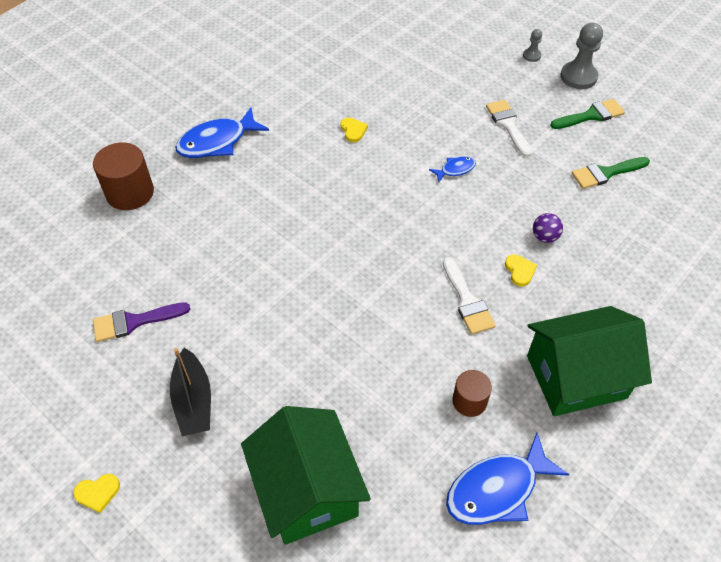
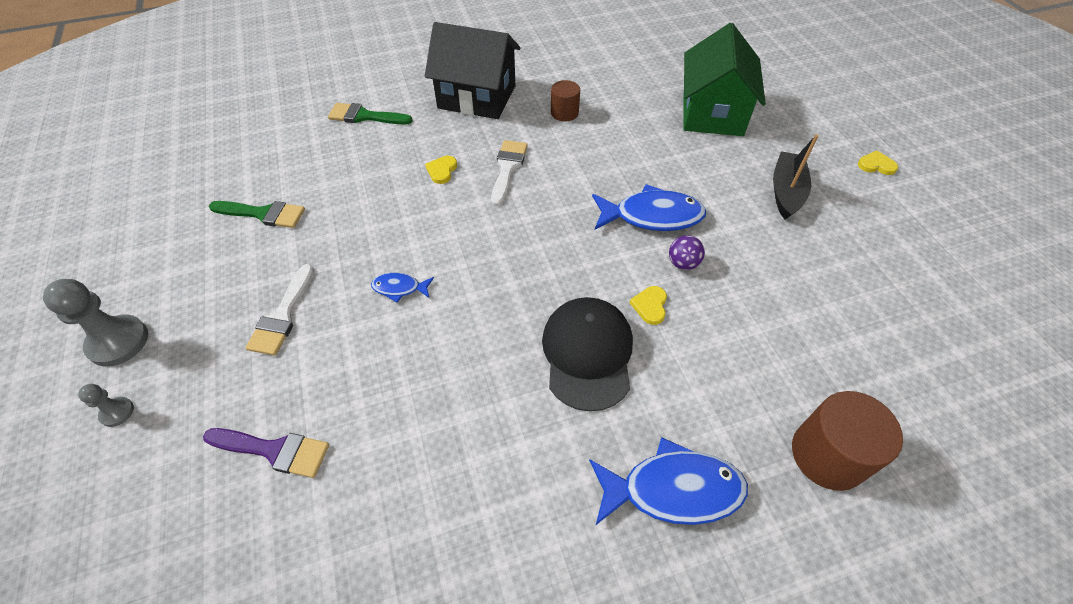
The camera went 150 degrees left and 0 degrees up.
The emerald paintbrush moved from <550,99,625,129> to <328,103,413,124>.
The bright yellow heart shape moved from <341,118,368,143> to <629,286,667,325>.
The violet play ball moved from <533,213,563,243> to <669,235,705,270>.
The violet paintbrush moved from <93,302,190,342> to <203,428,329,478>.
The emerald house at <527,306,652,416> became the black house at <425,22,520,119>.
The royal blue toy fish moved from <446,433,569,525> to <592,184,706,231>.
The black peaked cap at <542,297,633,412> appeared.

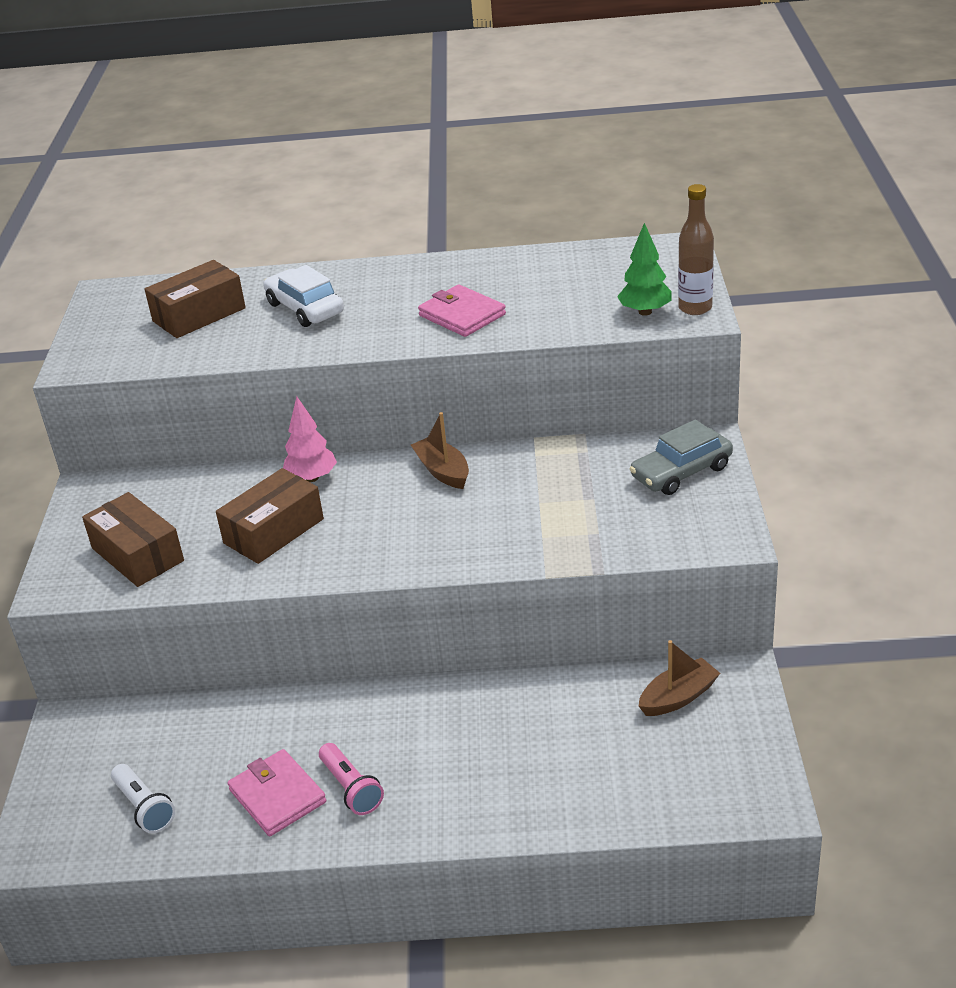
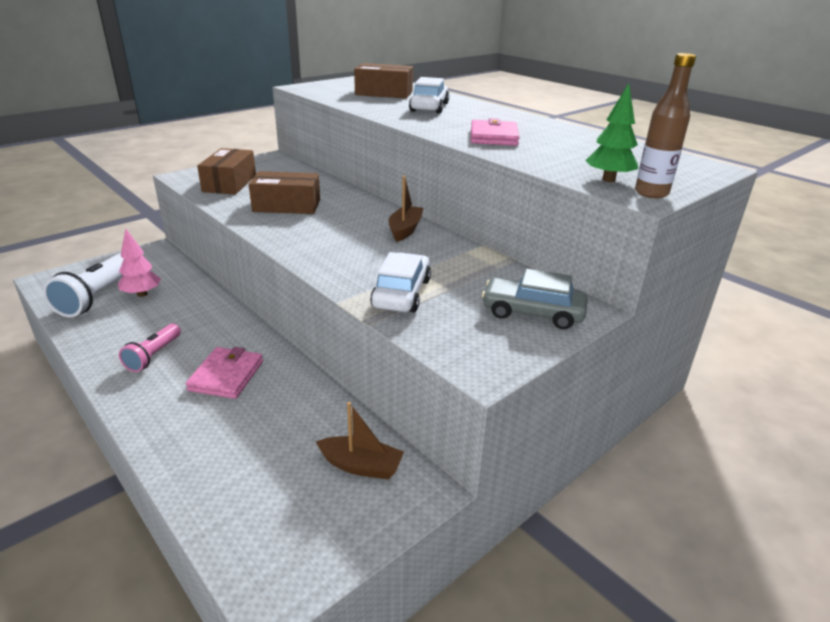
The camera went 45 degrees right and 5 degrees down.
The rose-pink tree moved from <283,396,337,482> to <118,229,161,297>.
The rose-pink wallet moved from <227,749,326,836> to <186,347,263,399>.
The white torch at <111,764,175,833> changed to 1.69 times the size.
The white automobile at <370,252,431,312> appeared.

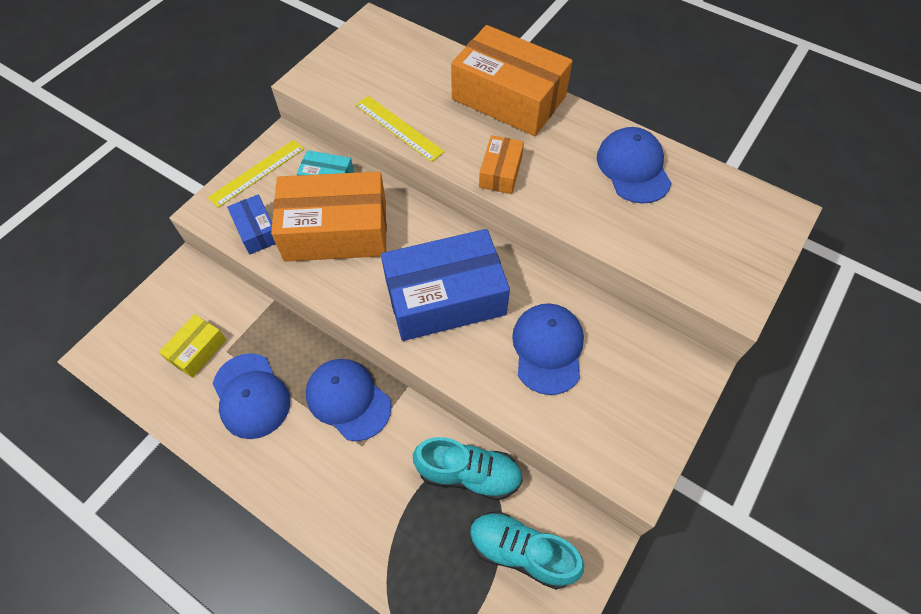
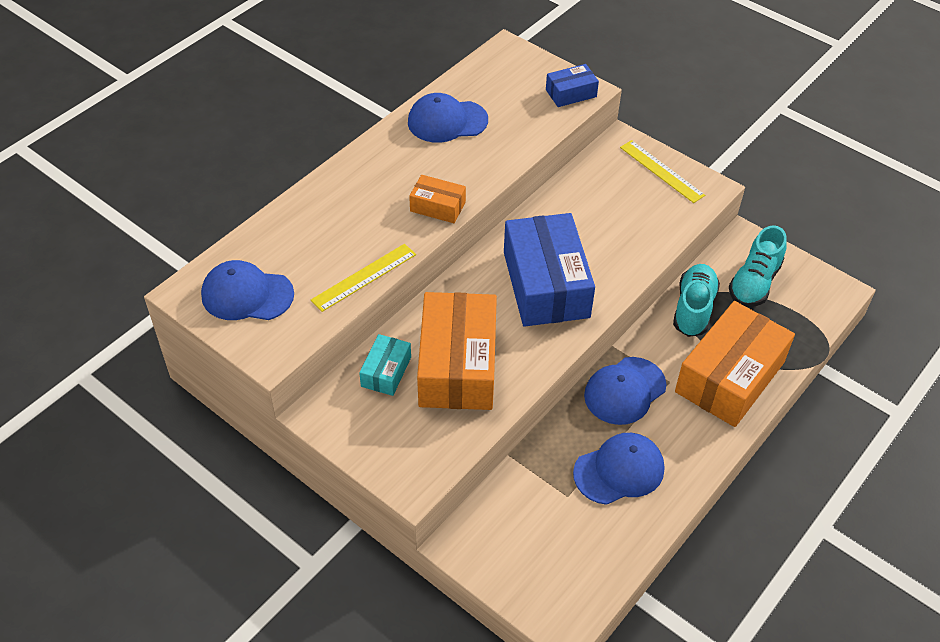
The camera went 85 degrees left and 10 degrees down.
The orange-coloured package moved from <451,25,573,136> to <675,301,795,427>.
The bright yellow ruler moved from <208,140,304,208> to <620,140,705,203>.
The royal blue package moved from <227,195,276,255> to <546,64,599,107>.
The royal blue peaked cap moved from <512,303,584,395> to <201,260,294,320>.
The bright yellow package at <159,314,226,378> disappeared.

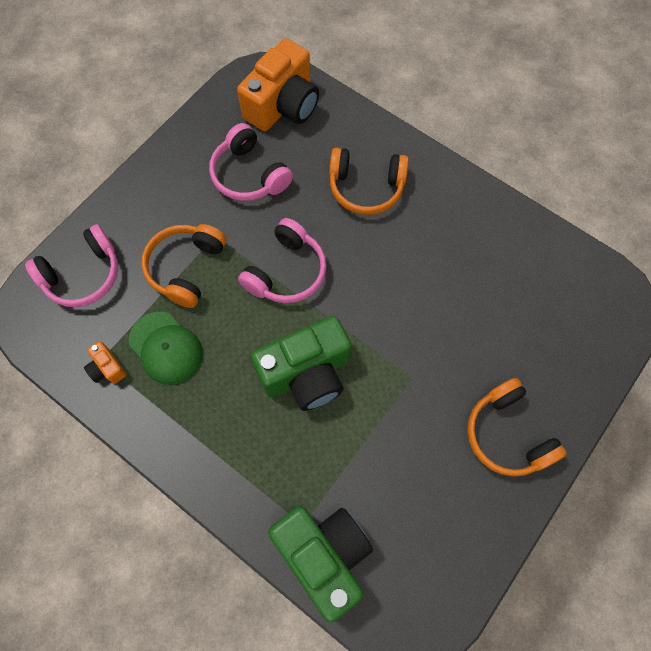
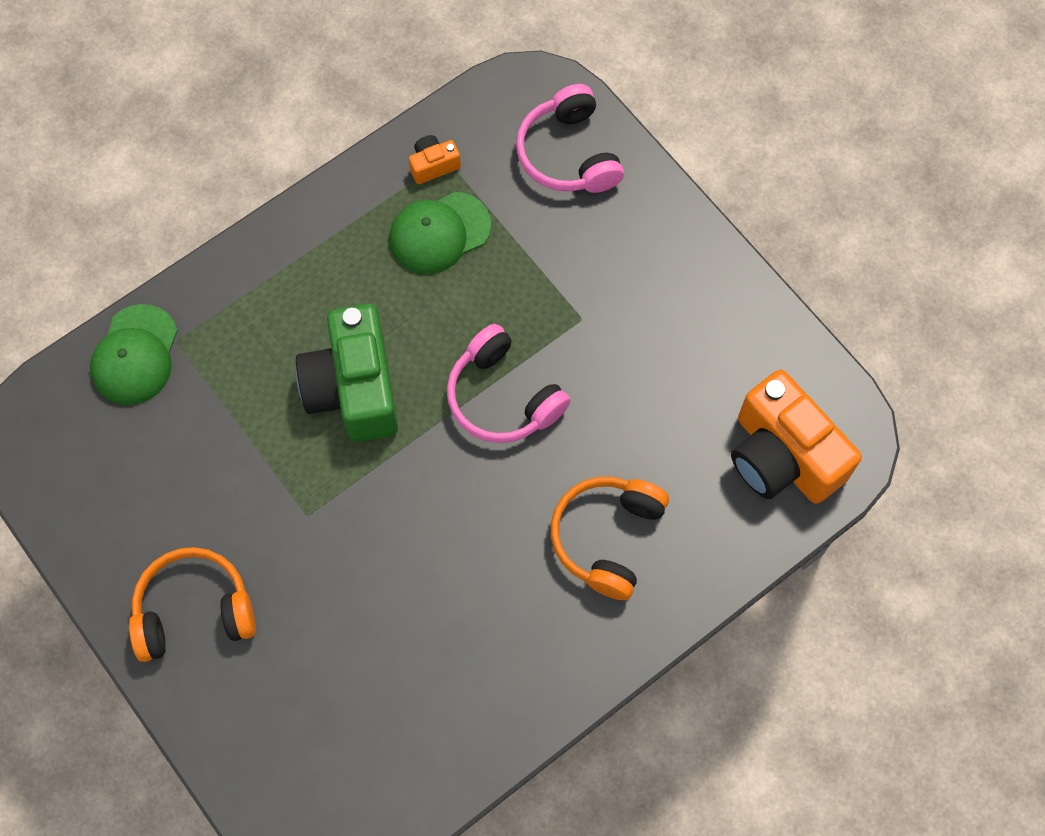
The camera went 105 degrees right and 0 degrees up.
The rose-pink headset at <209,123,293,201> disappeared.
The orange-coloured headset at <141,224,226,308> disappeared.
The emerald camera at <268,506,373,622> was replaced by the emerald peaked cap at <90,304,178,405>.

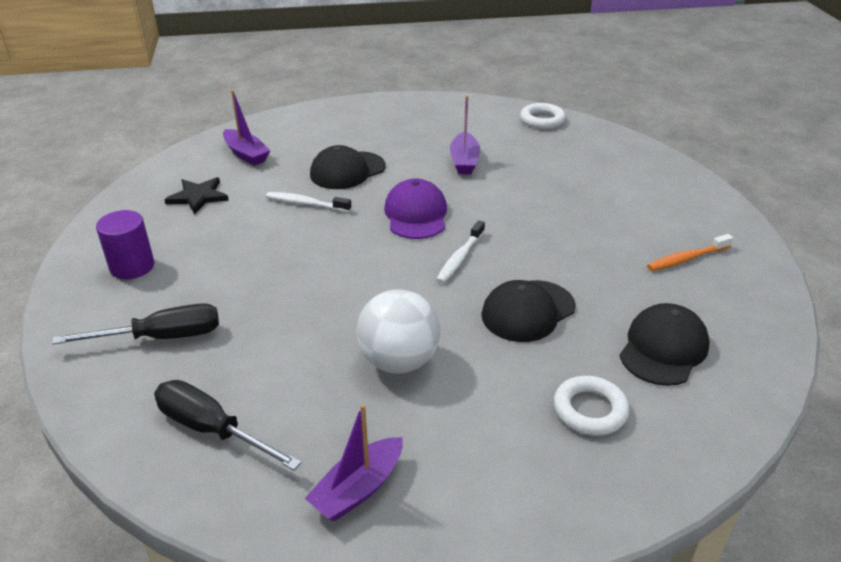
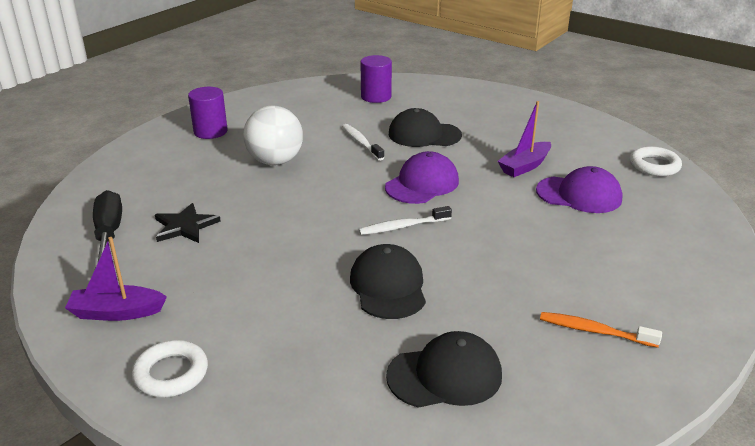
The camera went 45 degrees right and 5 degrees down.
The violet sailboat at <223,90,270,166> was replaced by the violet cylinder at <361,55,392,103>.
The black five-pointed star moved from <164,177,229,215> to <155,203,221,243>.
The black peaked cap at <481,280,576,342> turned 75 degrees clockwise.
The white play ball moved from <356,289,440,374> to <243,106,303,165>.
The black screwdriver at <52,303,219,344> disappeared.
The white torus moved from <554,376,629,436> to <132,340,208,397>.
The violet peaked cap at <536,166,622,213> appeared.

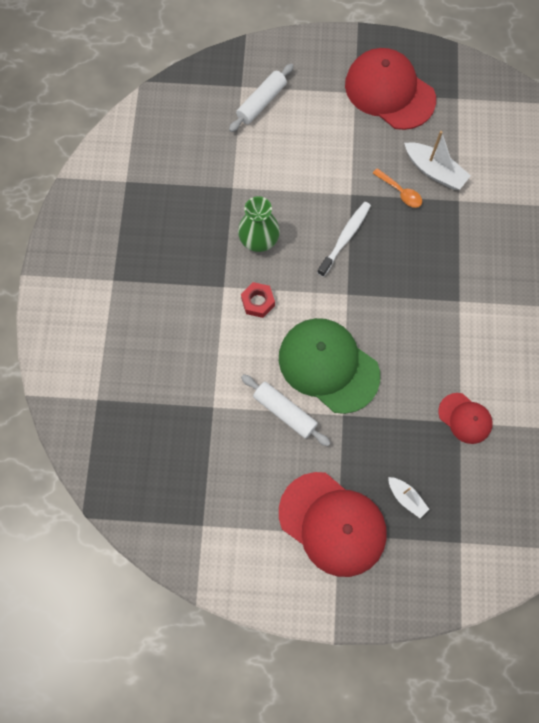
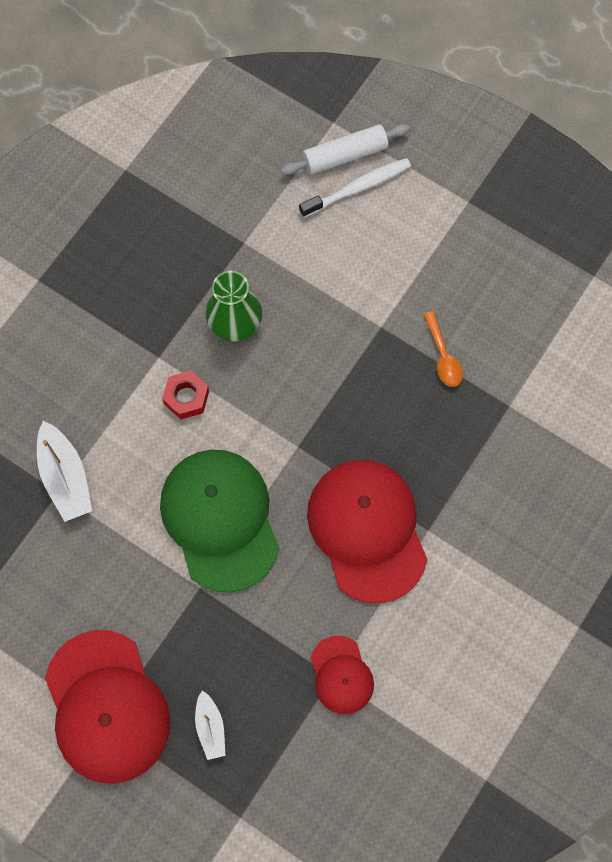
The camera went 30 degrees right and 0 degrees up.
The crimson peaked cap moved from <345,48,436,130> to <307,460,428,604>.
The white sailboat moved from <404,131,471,190> to <37,421,92,522>.
The white toothbrush moved from <317,202,371,277> to <299,158,411,218>.
The white dough roller at <241,374,330,446> disappeared.

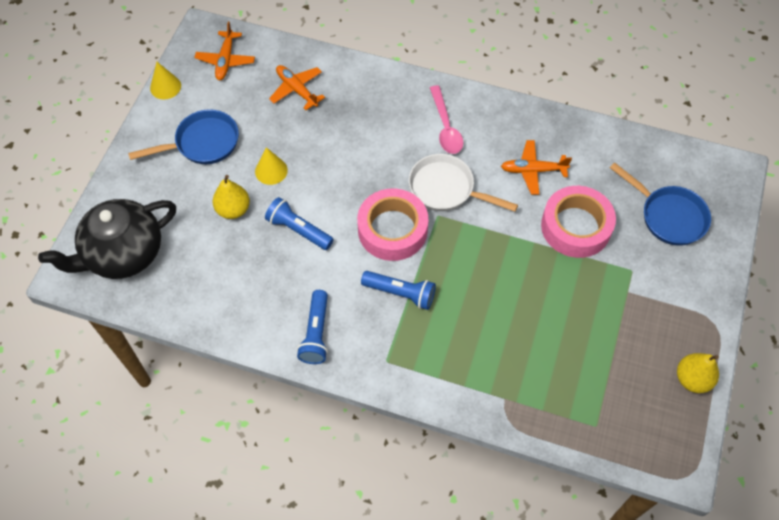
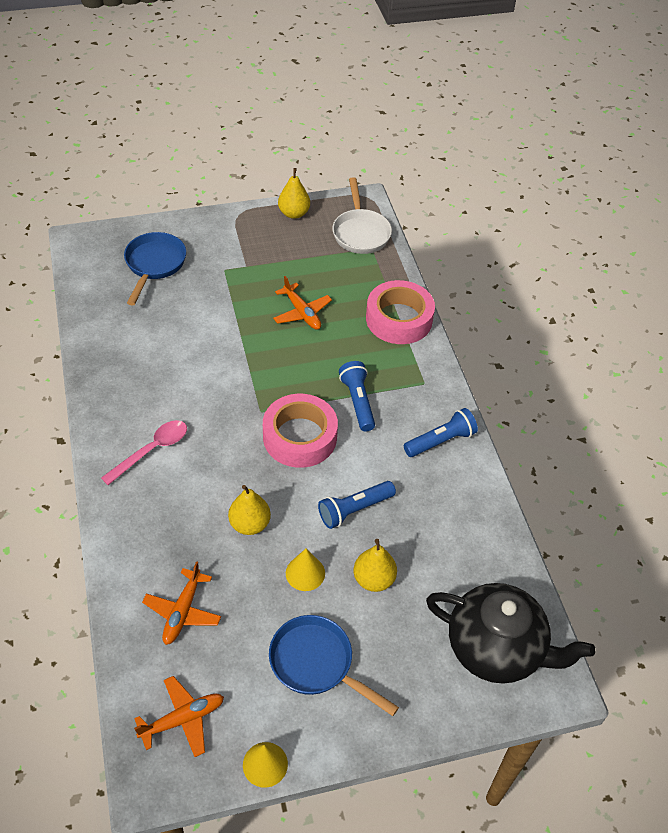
The camera went 125 degrees left and 10 degrees down.
The orange-coloured plane moved from <501,140,572,195> to <273,276,332,330>.
The white pan moved from <409,154,518,212> to <332,177,392,254>.
The rose-pink sticky tape moved from <541,186,616,258> to <366,280,435,344>.
The royal blue torch at <265,197,334,250> turned 60 degrees clockwise.
The bright yellow pear at <228,485,271,535> appeared.

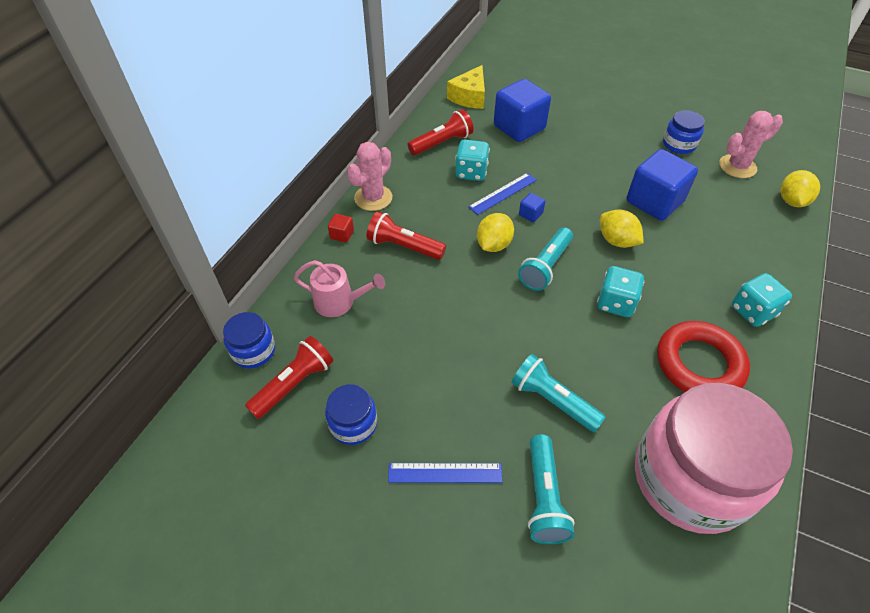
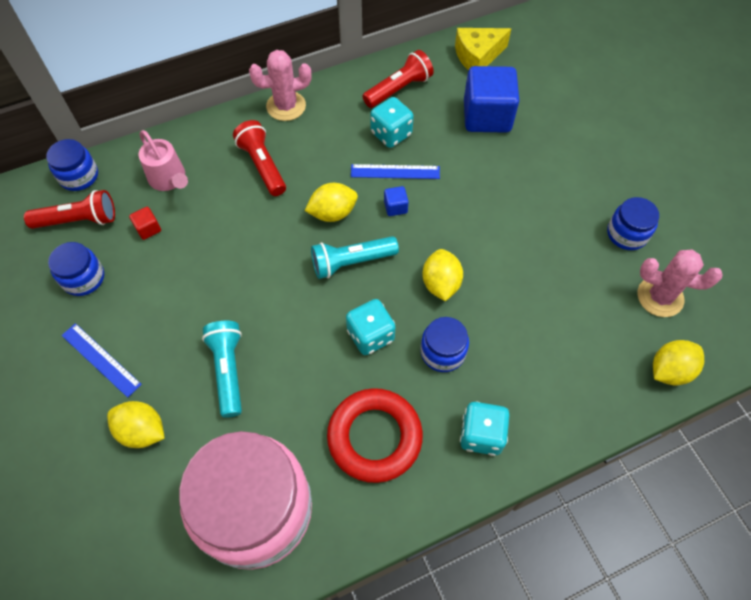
The camera went 40 degrees right and 10 degrees up.
The crimson torch at <408,109,474,155> turned 45 degrees counterclockwise.
The royal blue block at <627,149,698,221> disappeared.
The crimson block moved from <328,214,354,242> to <129,207,161,240>.
The turquoise torch at <528,434,575,544> was replaced by the bright yellow toy lemon at <107,401,165,448>.
The royal blue jam jar at <420,317,469,372> appeared.

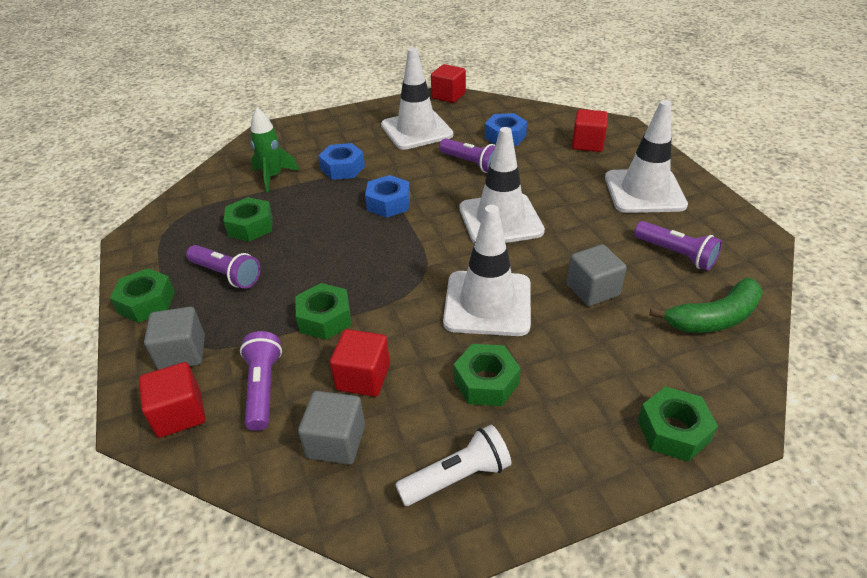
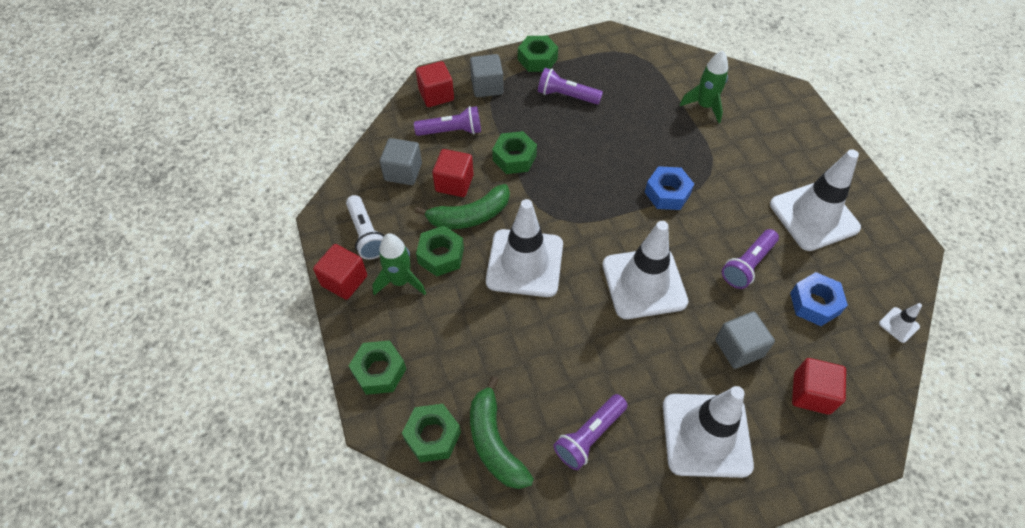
The camera went 90 degrees right and 15 degrees up.
The crimson block moved from <431,64,466,103> to <313,244,367,300>.
The royal blue nut at <318,143,365,180> disappeared.
The emerald nut moved from <223,197,273,242> to <402,404,461,462>.
The ash-grey block moved from <567,244,627,306> to <715,312,775,369>.
The violet torch at <186,245,261,289> turned 75 degrees clockwise.
The emerald banana at <415,184,510,229> appeared.
The emerald toy rocket at <372,233,426,295> appeared.
The white safety cone at <879,303,922,343> appeared.

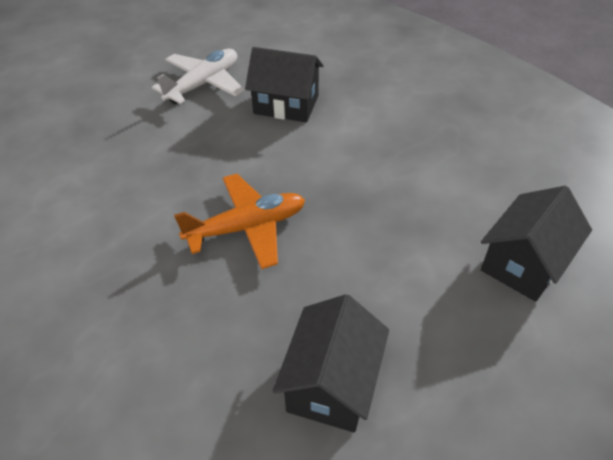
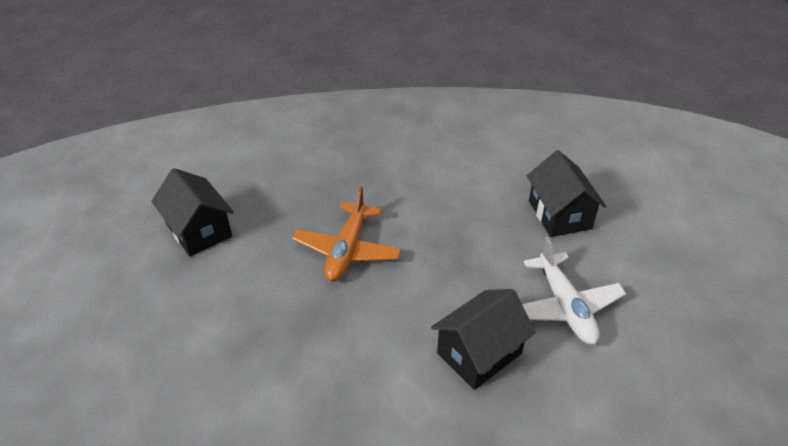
The camera went 125 degrees right and 5 degrees down.
The black house moved from <481,186,592,302> to <527,150,606,237>.

